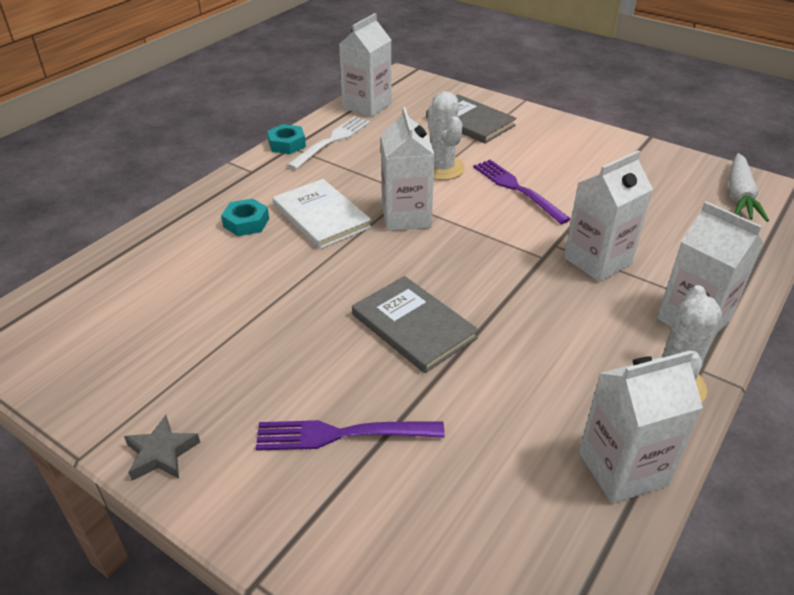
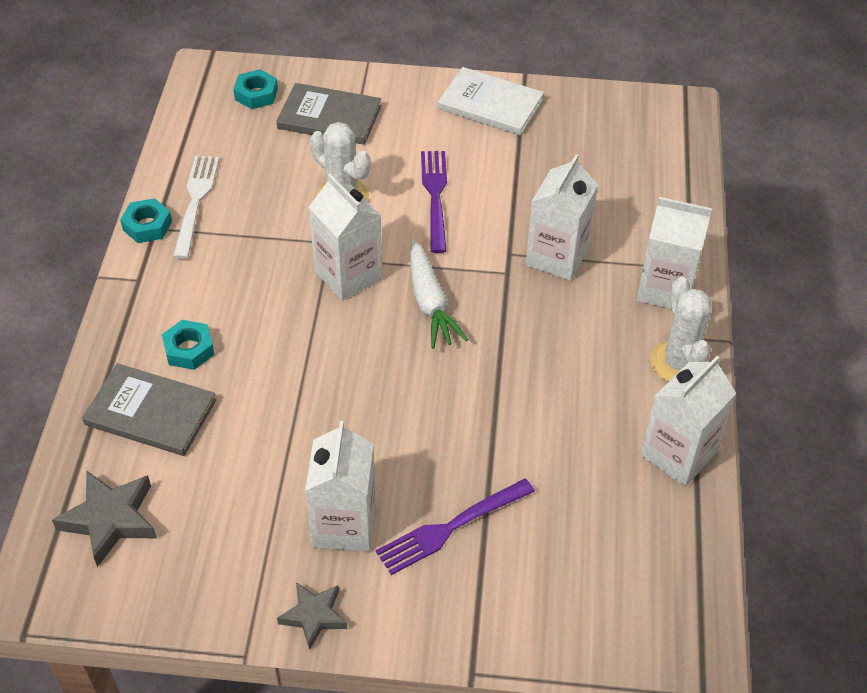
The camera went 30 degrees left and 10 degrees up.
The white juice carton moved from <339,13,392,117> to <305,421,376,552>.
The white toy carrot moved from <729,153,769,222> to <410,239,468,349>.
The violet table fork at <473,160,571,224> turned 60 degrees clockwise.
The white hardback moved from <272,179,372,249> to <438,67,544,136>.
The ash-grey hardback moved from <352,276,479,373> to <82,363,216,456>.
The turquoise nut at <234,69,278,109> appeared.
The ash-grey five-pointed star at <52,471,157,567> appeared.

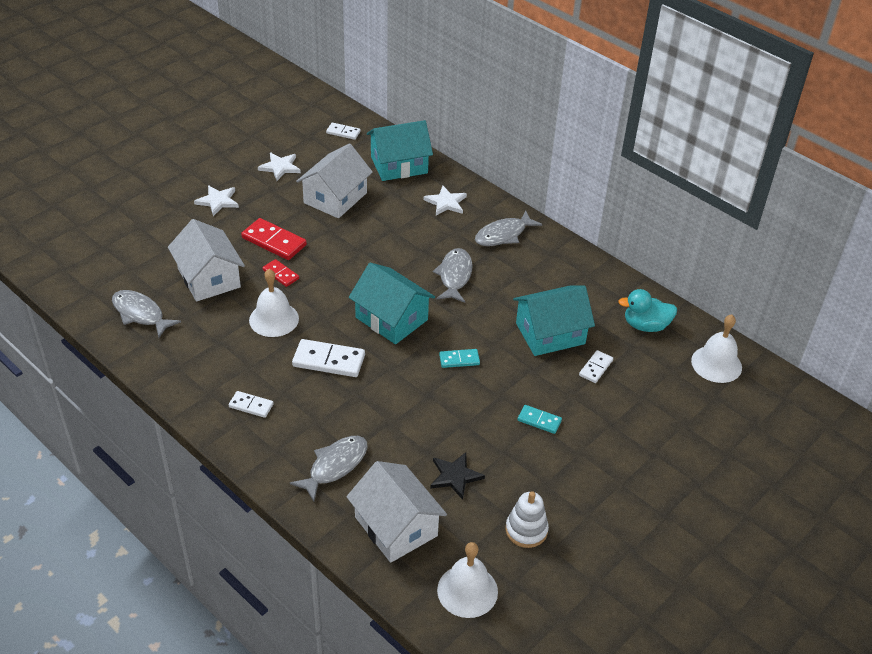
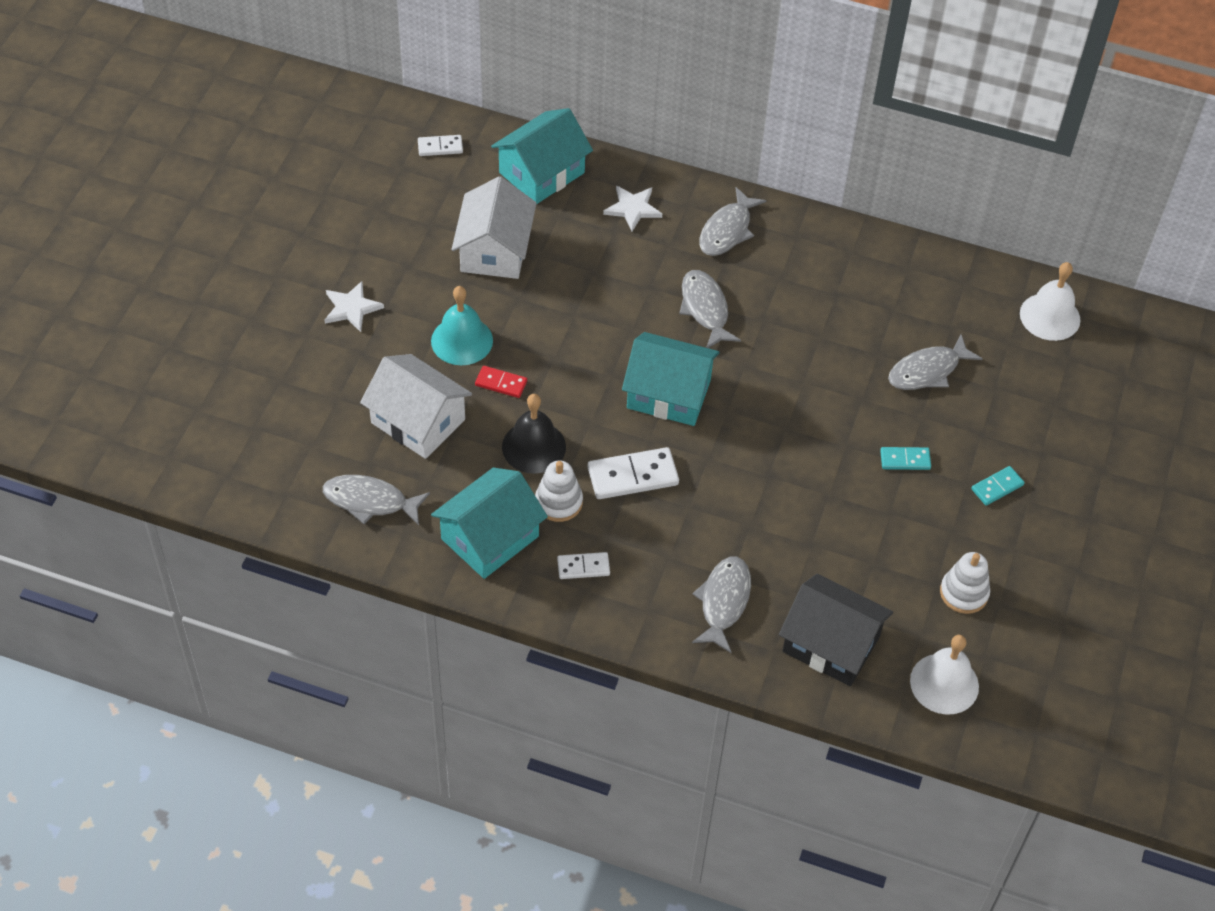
The camera went 25 degrees left and 10 degrees up.
The white five-pointed star at <258,152,301,181> disappeared.
The crimson domino piece at <241,218,307,260> was replaced by the turquoise hand bell at <431,286,493,365>.
The white hand bell at <249,269,299,337> became the black hand bell at <502,394,566,474>.
The turquoise house moved from <513,286,595,356> to <431,467,548,579>.
The turquoise rubber duck at <618,289,677,332> disappeared.
The turquoise domino piece moved from <439,349,480,368> to <971,466,1024,506>.
The white domino piece at <579,350,613,383> was replaced by the ash-grey toy fish at <888,334,982,390>.
The black five-pointed star at <430,452,485,500> disappeared.
The white house at <346,461,447,563> became the black house at <779,574,893,686>.
The white stacking rings at <535,461,583,522> appeared.

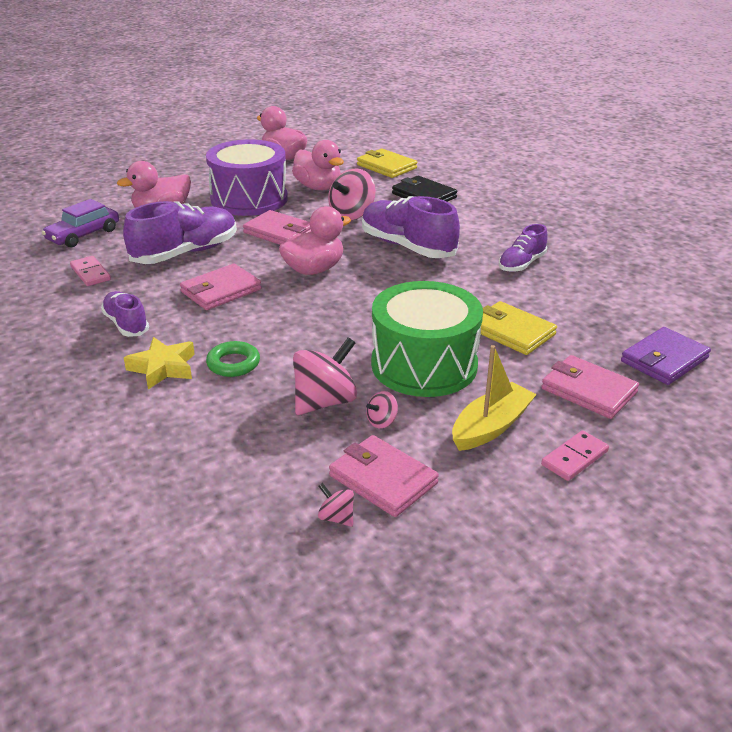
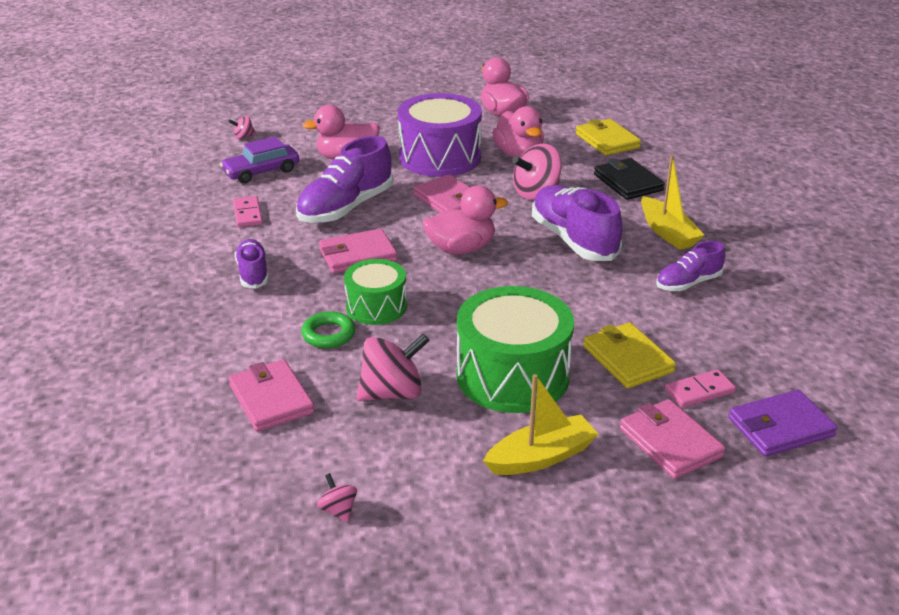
The camera went 20 degrees right and 0 degrees up.
The violet sneaker at <123,201,237,264> turned 150 degrees clockwise.
The bright yellow five-pointed star at <124,337,195,389> disappeared.
The rose-pink whirligig moved from <366,391,398,428> to <228,115,256,139>.
The rose-pink domino piece moved from <541,430,609,481> to <665,369,736,408>.
The rose-pink wallet moved from <329,435,439,517> to <229,359,314,432>.
The bright yellow sailboat at <641,155,704,250> appeared.
The emerald drum at <344,259,407,325> appeared.

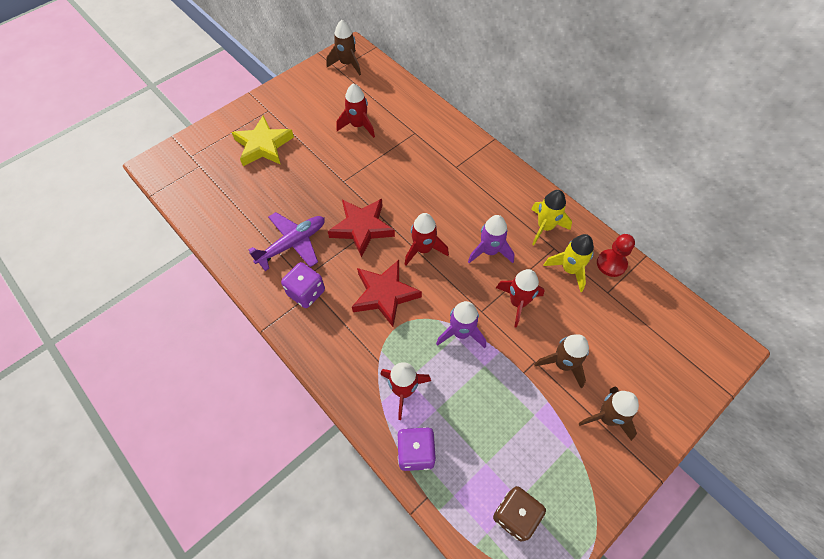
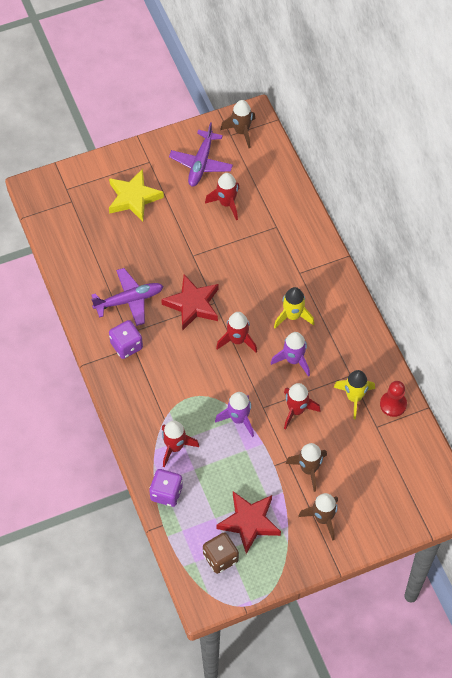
The camera went 20 degrees right and 0 degrees up.
The bright yellow toy rocket moved from <531,190,572,245> to <274,287,314,328>.
The crimson five-pointed star moved from <352,260,422,327> to <217,491,281,554>.
The violet plane at <169,122,233,187> appeared.

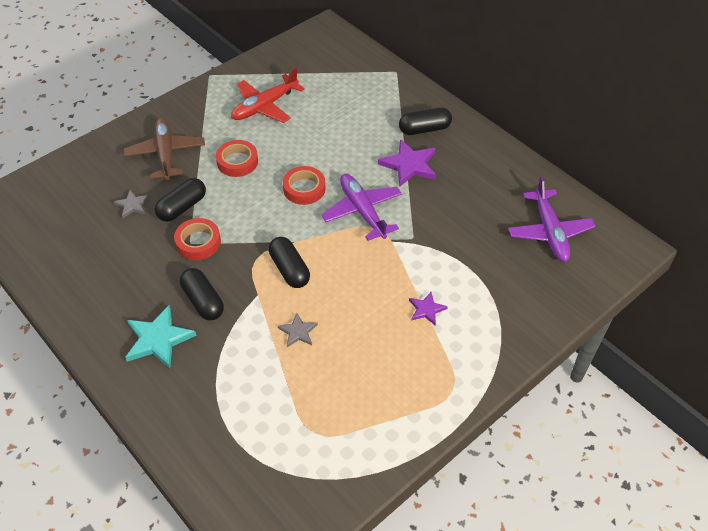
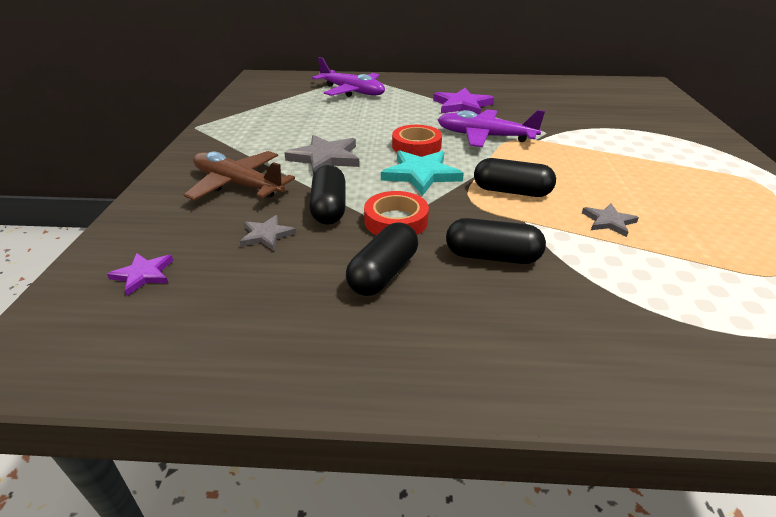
The camera went 45 degrees left and 15 degrees down.
The crimson plane at <231,67,305,123> disappeared.
The black pill moved from <399,108,452,135> to <346,223,418,296>.
The crimson sticky tape at <216,140,258,177> was replaced by the ash-grey five-pointed star at <284,135,360,175>.
The violet plane moved from <508,177,596,262> to <312,57,385,97>.
The violet five-pointed star moved from <409,292,448,325> to <107,253,173,296>.
The turquoise five-pointed star moved from <125,305,197,368> to <381,150,464,196>.

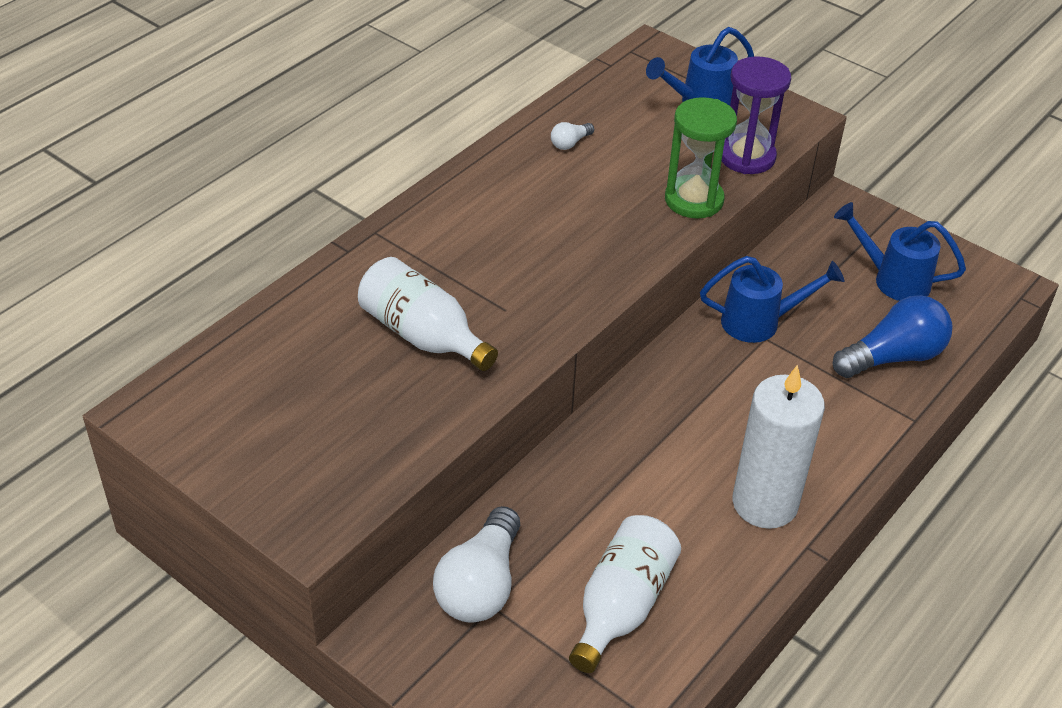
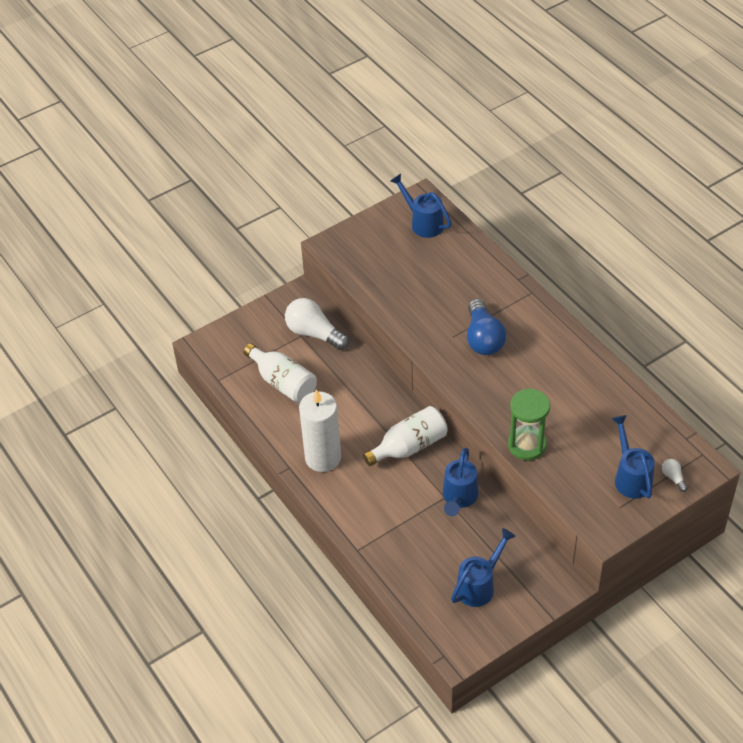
The camera went 110 degrees right and 5 degrees up.
The violet hourglass at <722,56,791,174> disappeared.
The white bulb moved from <551,122,594,150> to <662,459,688,492>.
The white bottle moved from <358,257,498,371> to <363,406,448,466>.
The royal blue bulb moved from <832,295,952,378> to <467,299,506,355>.
The royal blue sprinkling can at <390,174,452,238> appeared.

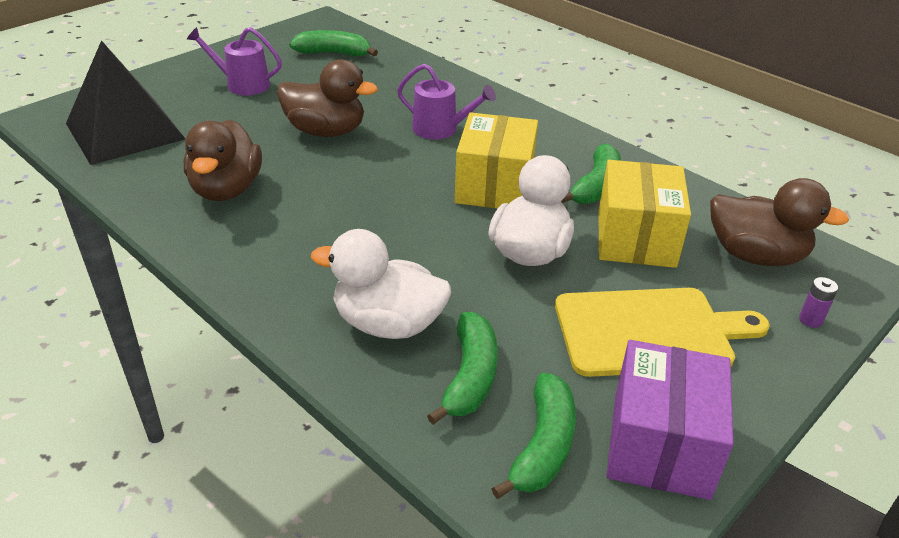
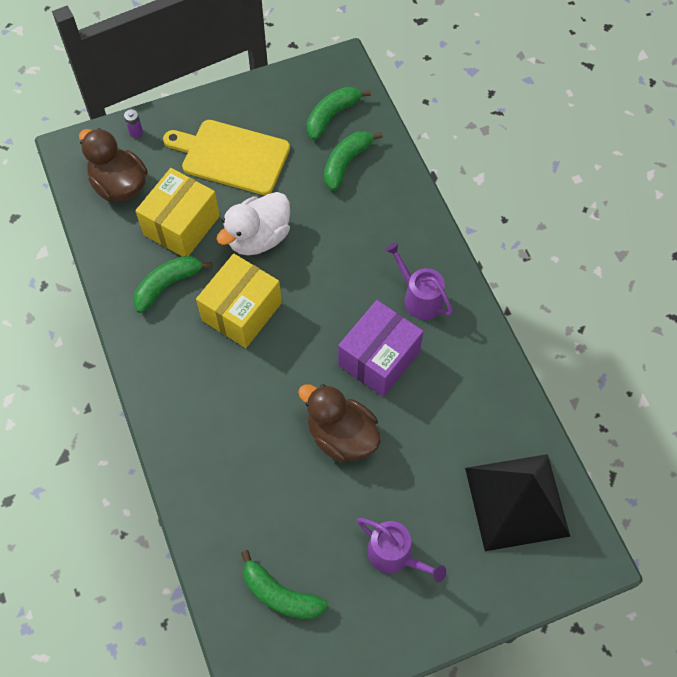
The camera went 155 degrees left and 25 degrees up.
The violet sprinkling can moved from <397,63,496,139> to <385,242,453,320>.
The dark brown rubber duck at <184,119,262,201> disappeared.
The white rubber duck at <311,229,451,339> disappeared.
The violet package moved from <607,340,734,500> to <338,300,424,397>.

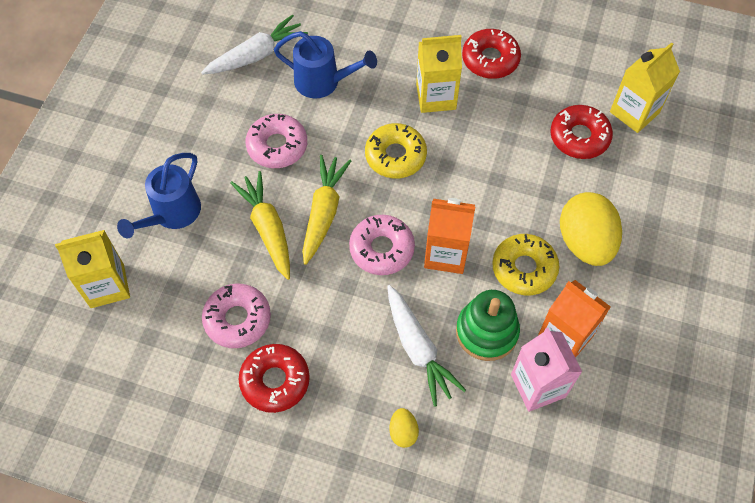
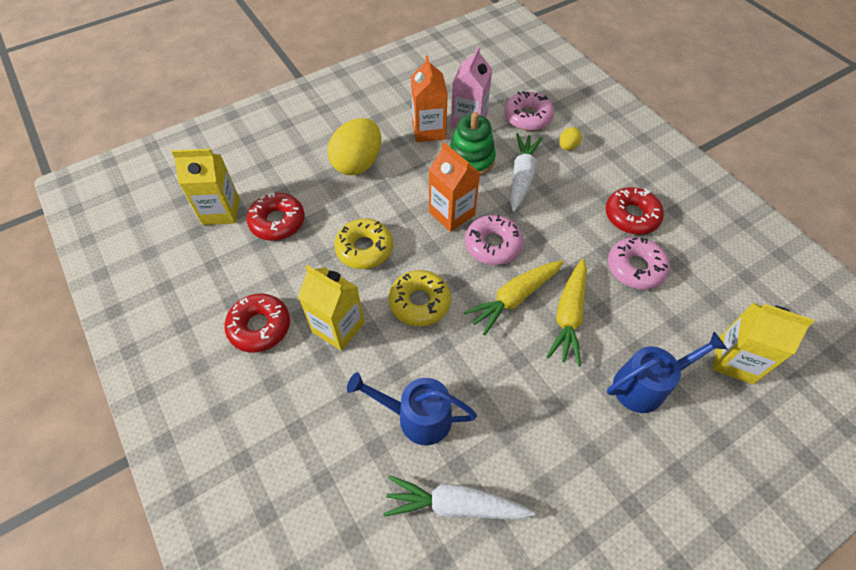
The camera went 140 degrees left and 5 degrees down.
The royal blue sprinkling can at <274,31,377,98> turned 45 degrees counterclockwise.
The rose-pink doughnut moved from <245,114,307,168> to <504,91,554,131>.
The bright yellow doughnut moved from <492,234,559,295> to <334,219,393,269>.

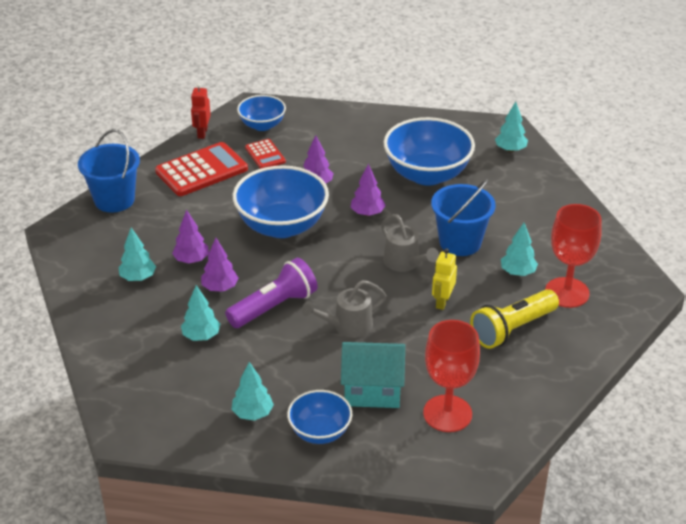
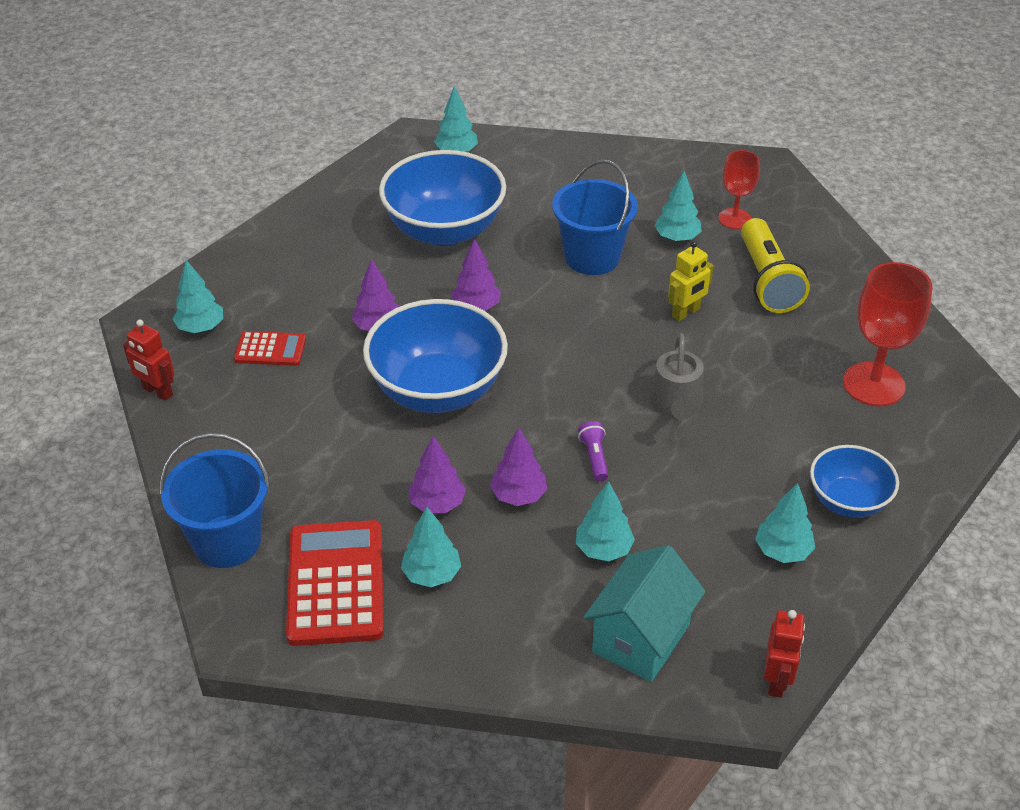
The camera went 60 degrees left and 5 degrees up.
The royal blue bowl at <237,95,286,131> was replaced by the turquoise tree at <173,260,223,333>.
The crimson adding machine moved from <155,142,248,196> to <286,520,384,646>.
The crimson goblet at <545,204,602,308> changed to 0.61 times the size.
The ash-grey sprinkling can at <381,214,439,272> disappeared.
The bright yellow robot at <432,248,457,310> turned 90 degrees counterclockwise.
The violet torch at <225,258,318,328> changed to 0.46 times the size.
The turquoise house moved from <341,342,405,408> to <583,545,706,682>.
The crimson robot at <764,610,805,698> appeared.

